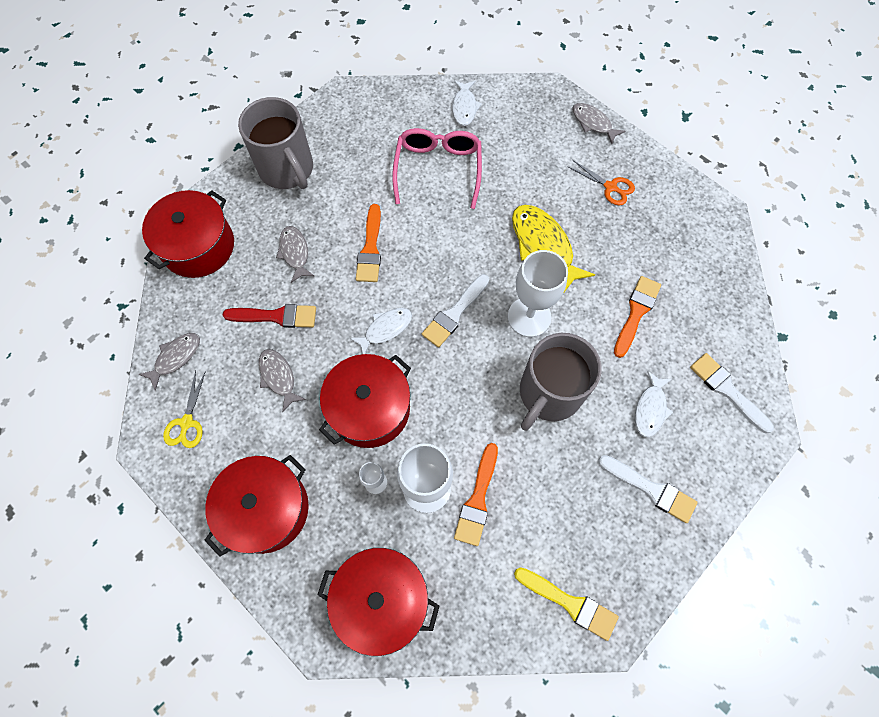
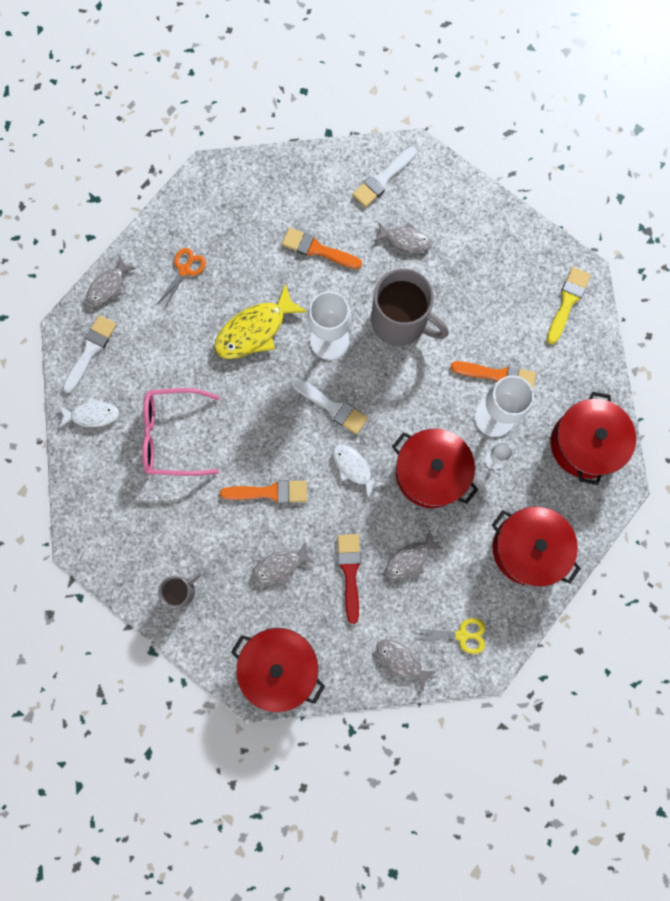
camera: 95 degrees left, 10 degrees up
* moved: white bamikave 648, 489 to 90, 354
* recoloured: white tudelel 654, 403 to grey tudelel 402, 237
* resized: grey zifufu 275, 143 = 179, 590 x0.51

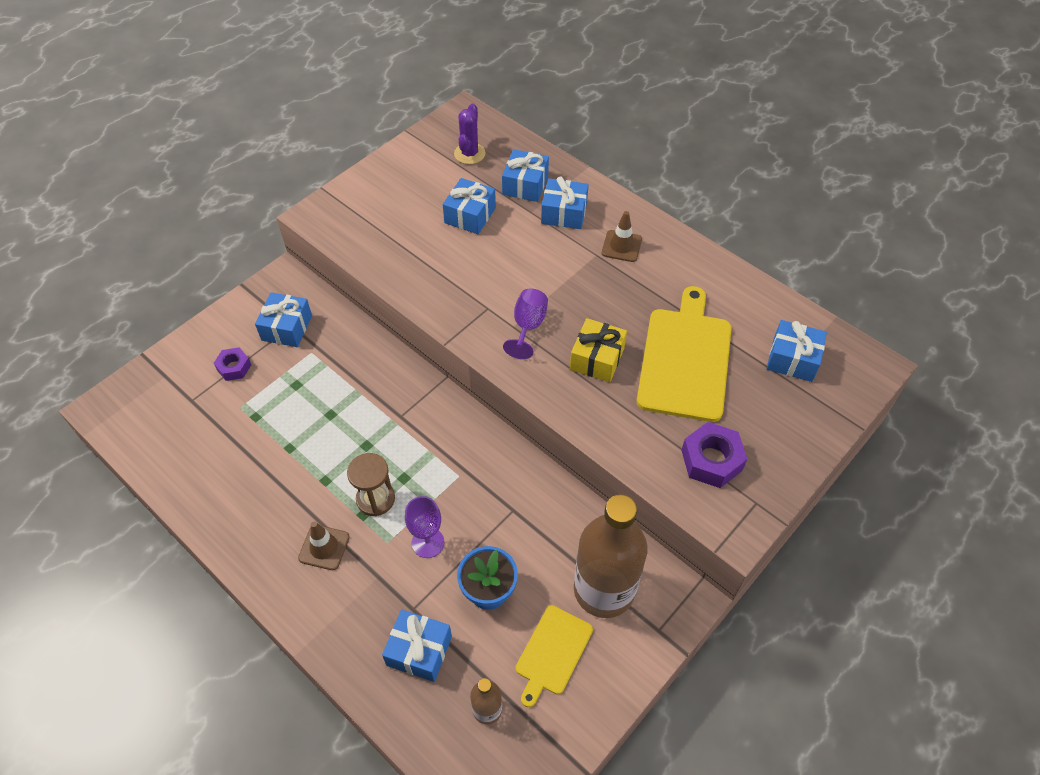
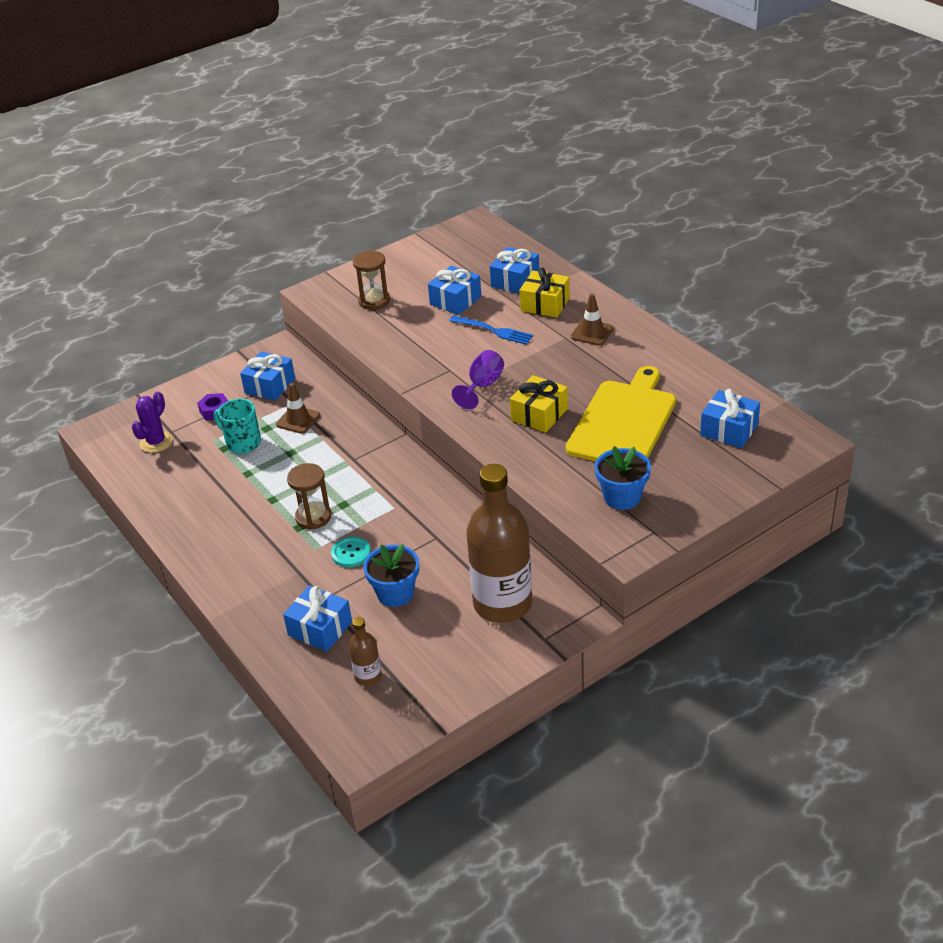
camera: 15 degrees right, 15 degrees down
* removed: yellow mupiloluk 554, 656
* added: turquoise zifufu 237, 426
* added: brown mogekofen 371, 280
* added: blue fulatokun 491, 330
* moved: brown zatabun 324, 545 to 298, 408
* moved: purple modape 470, 133 to 152, 422
* replaced: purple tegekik 424, 527 to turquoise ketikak 351, 551
* replaced: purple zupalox 714, 455 to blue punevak 623, 478
* recoloured: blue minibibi 565, 202 to yellow minibibi 545, 292

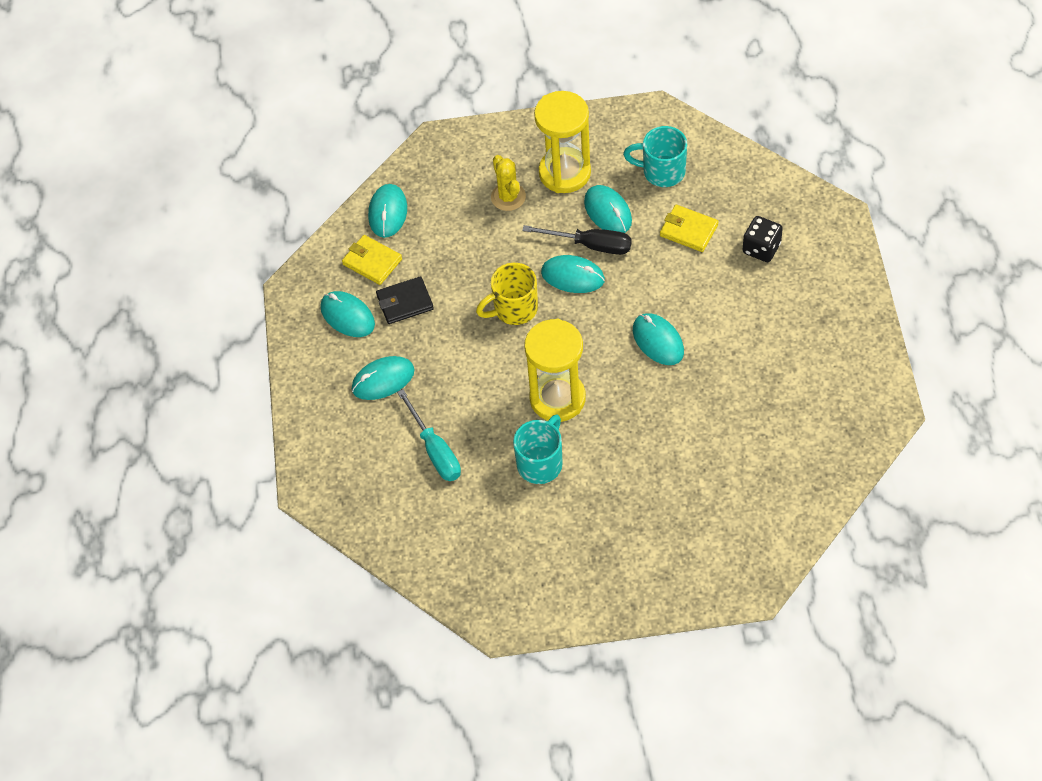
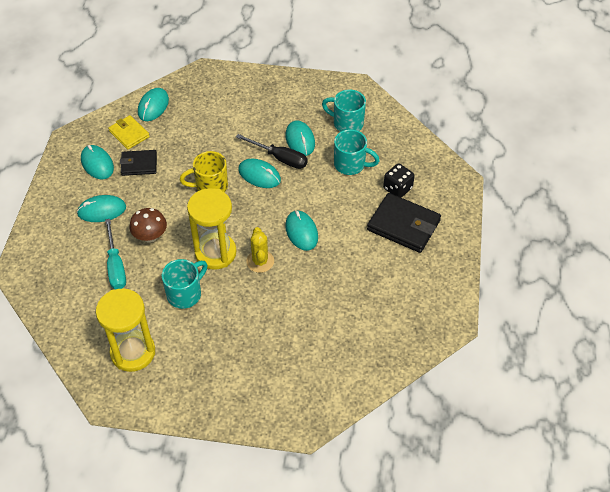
camera: 10 degrees right, 5 degrees down
* added: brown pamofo 148, 225
* added: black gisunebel 404, 223
* moved: yellow modape 508, 183 to 260, 250
* moved: yellow mogekofen 562, 142 to 125, 330
* replaced: yellow gisunebel 689, 228 to turquoise zifufu 357, 152

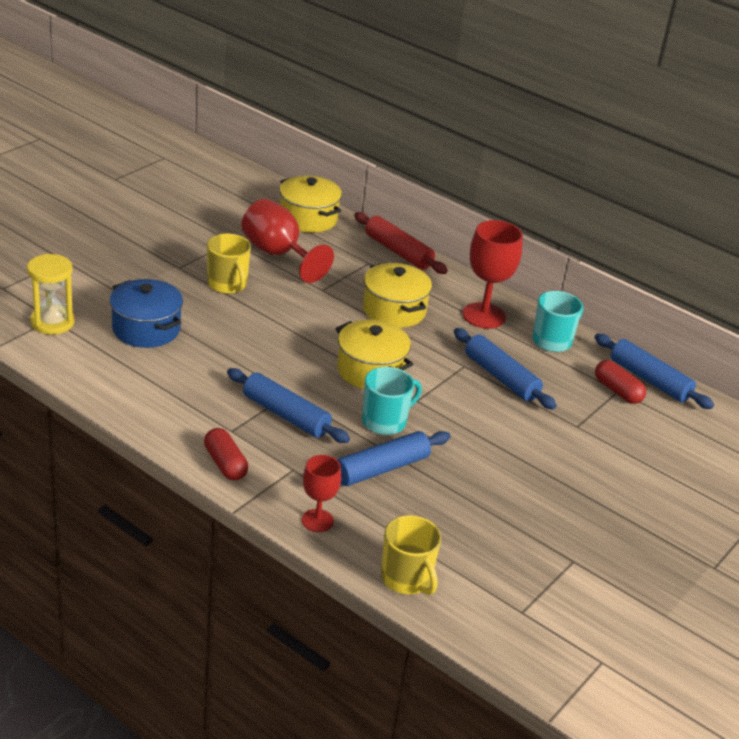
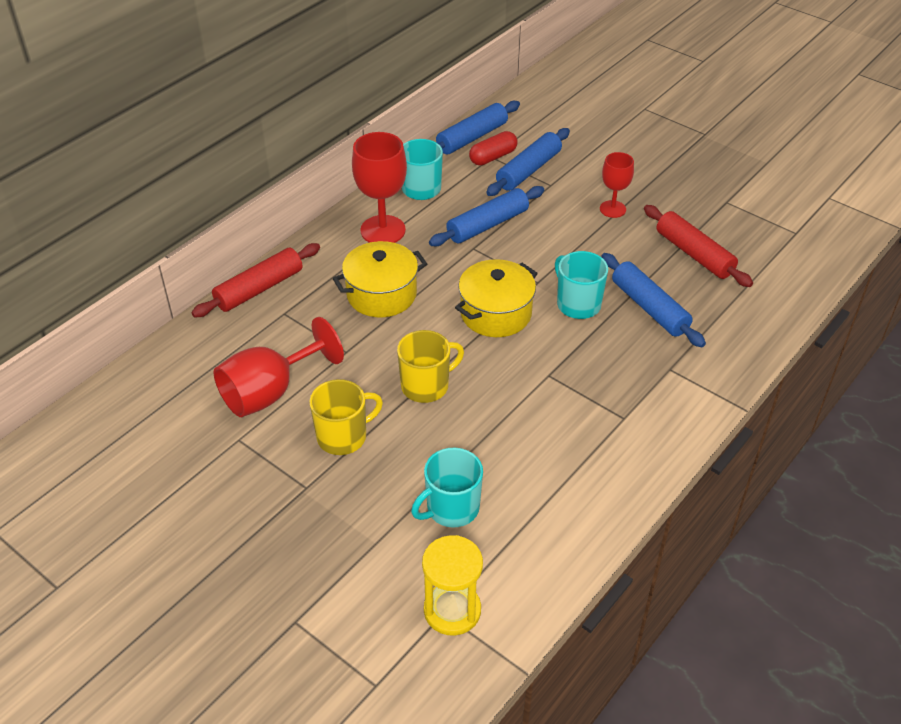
camera: 85 degrees left, 10 degrees up
* removed: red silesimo 226, 454
* removed: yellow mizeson 310, 204
* added: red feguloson 698, 246
* moved: blue feguloson 288, 405 to 528, 162
* moved: red tegekik 321, 493 to 617, 185
* moved: yellow zifufu 411, 555 to 430, 366
* replaced: blue mizeson 146, 313 to turquoise zifufu 447, 488

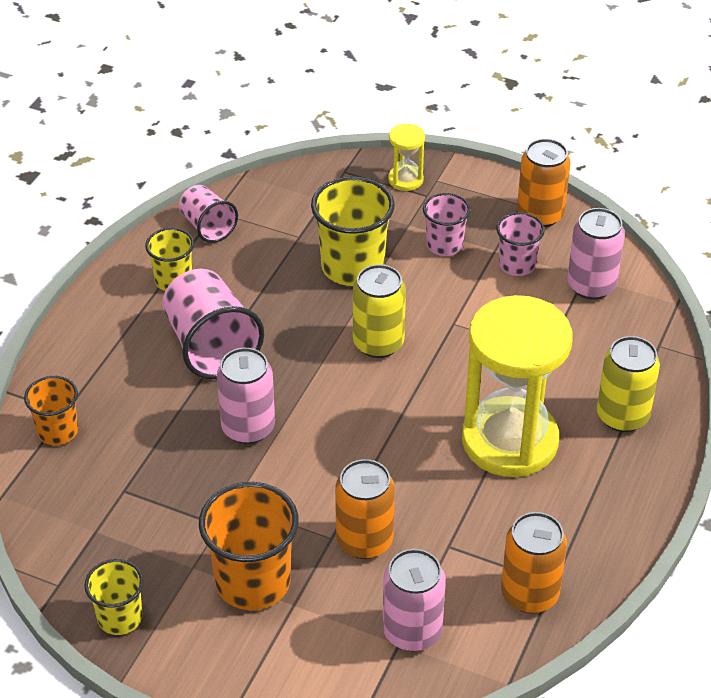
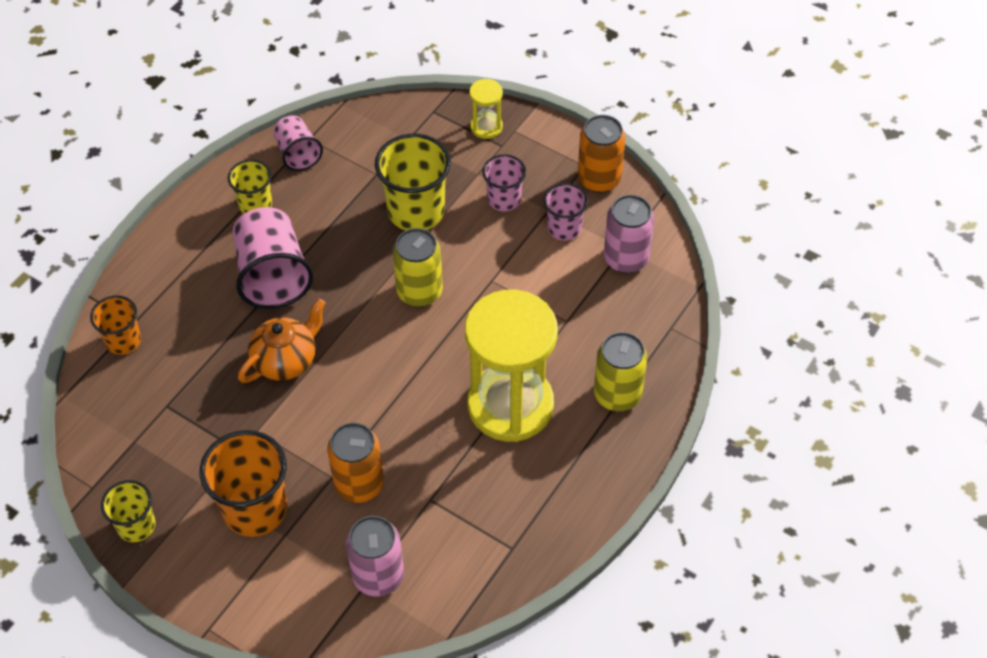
camera: 10 degrees right, 10 degrees up
* removed: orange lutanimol 534, 562
* replaced: pink lutanimol 246, 396 to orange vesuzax 282, 340

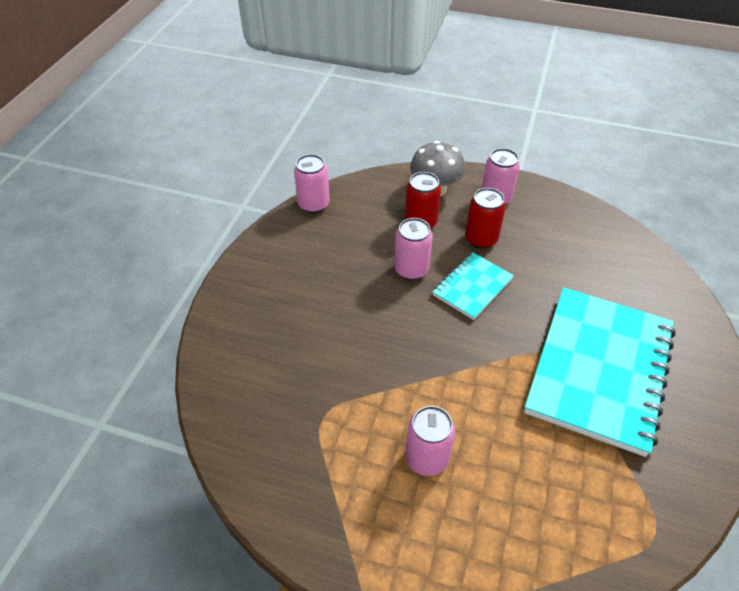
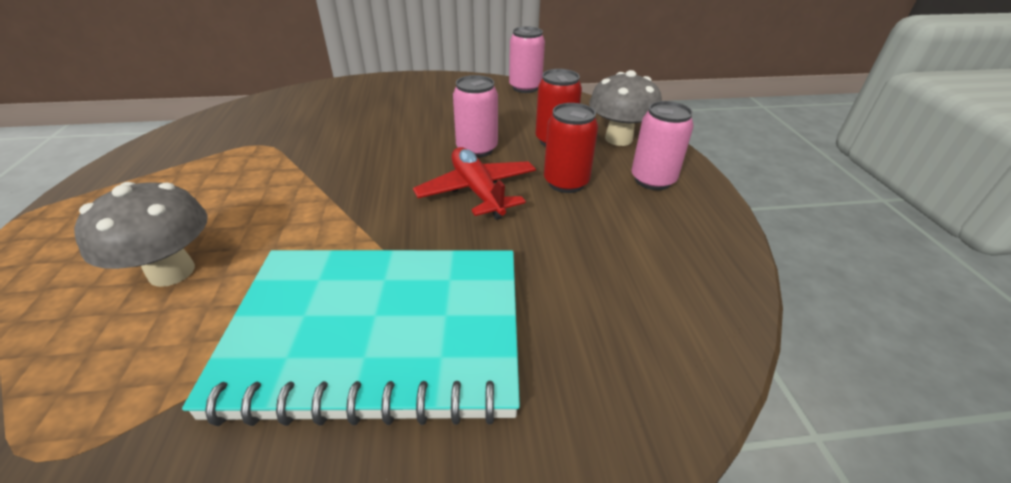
camera: 65 degrees right, 10 degrees down
* removed: pink lutanimol 430, 441
* added: grey pamofo 141, 234
* replaced: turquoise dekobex 473, 286 to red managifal 474, 183

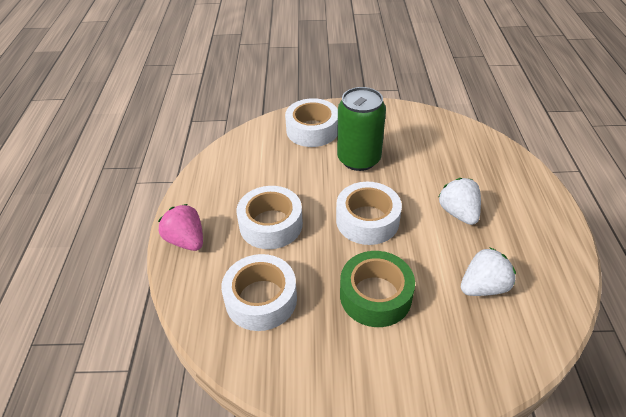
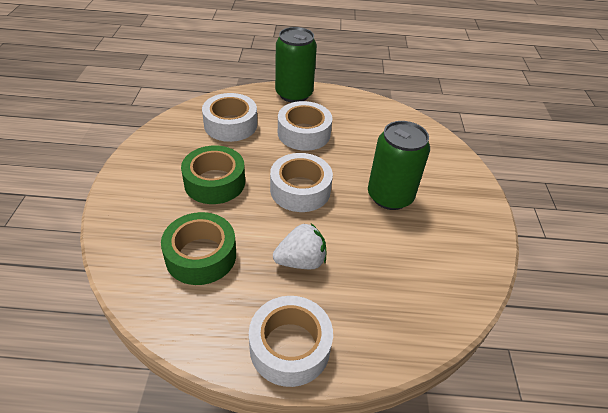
camera: 90 degrees right, 0 degrees up
* moved: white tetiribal 311, 122 to 291, 341
* replaced: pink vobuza 180, 227 to green lutanimol 296, 65
* replaced: white vobuza 488, 271 to green tetiribal 198, 248

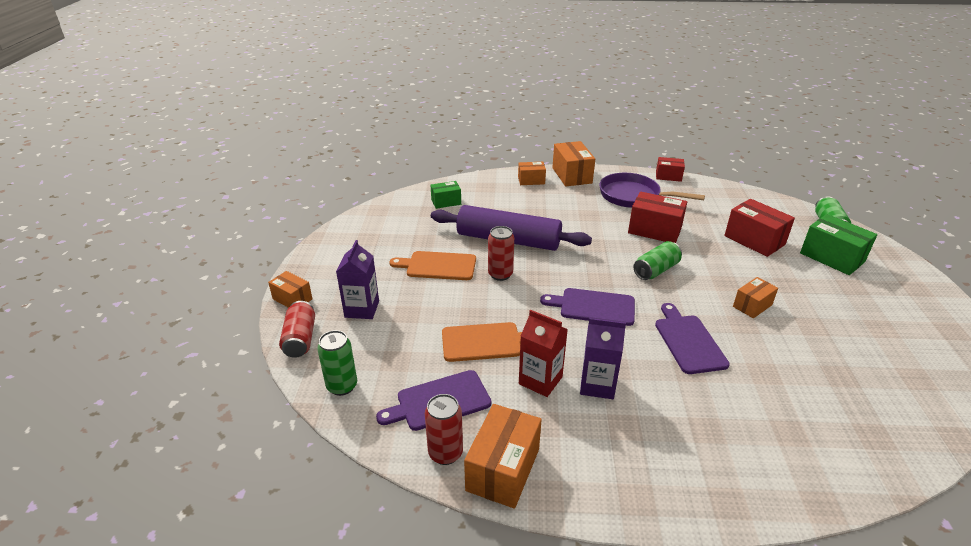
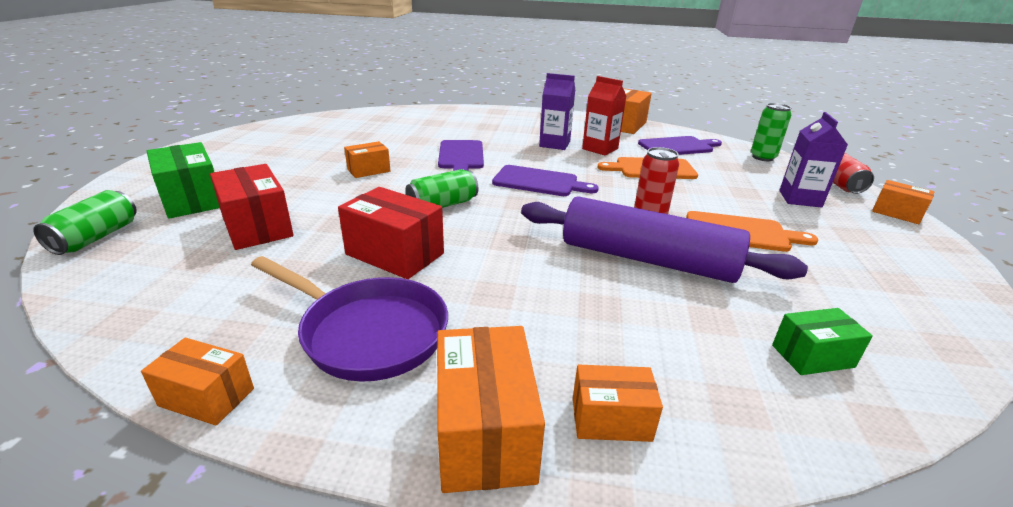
camera: 175 degrees left, 5 degrees down
* removed: red lutanimol 444, 429
* recoloured: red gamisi 670, 169 to orange gamisi 197, 382

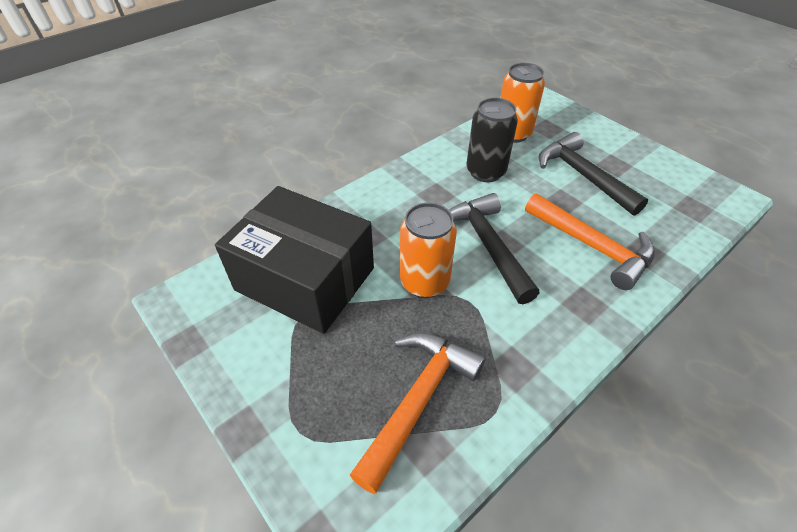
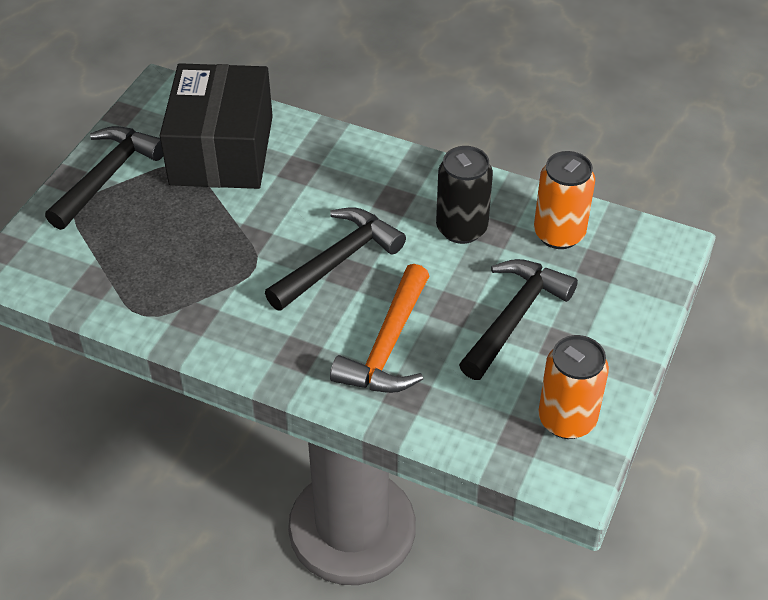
camera: 65 degrees right, 0 degrees up
* removed: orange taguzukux 417, 413
* added: black taguzukux 104, 178
* moved: orange lutanimol 428, 250 to 573, 387

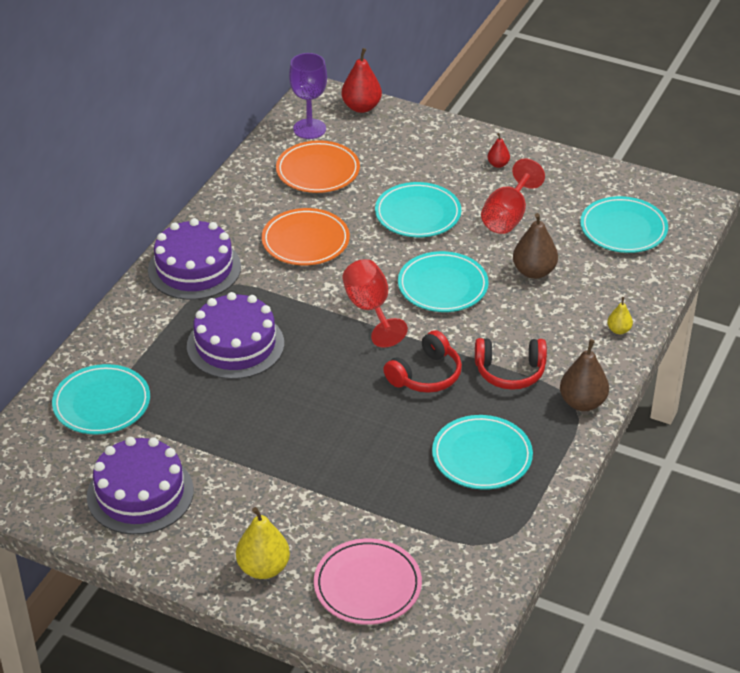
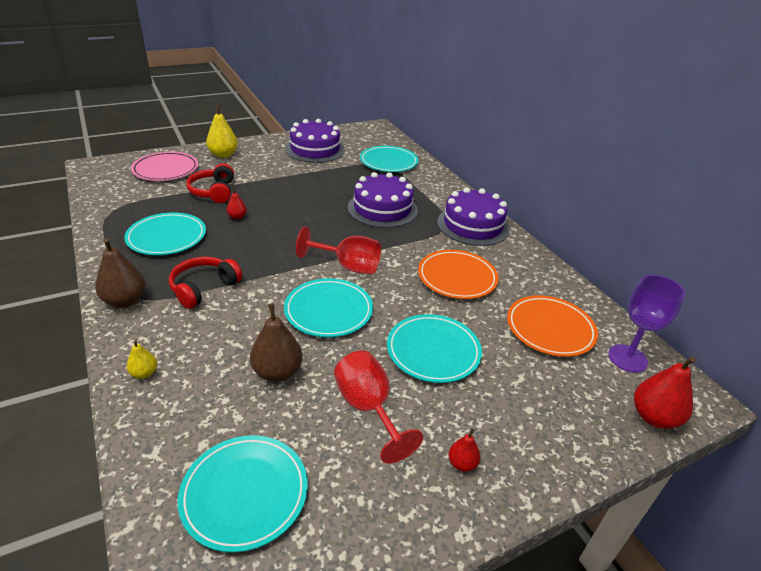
camera: 125 degrees right, 5 degrees down
* added: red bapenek 237, 203
* moved: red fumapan 422, 361 to 210, 183

